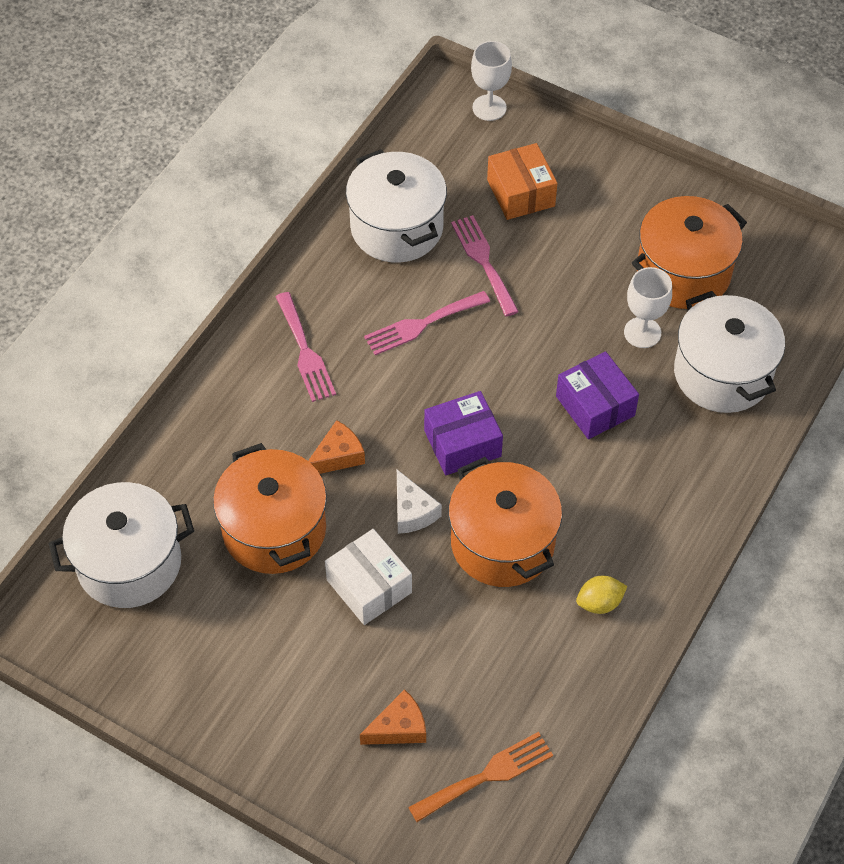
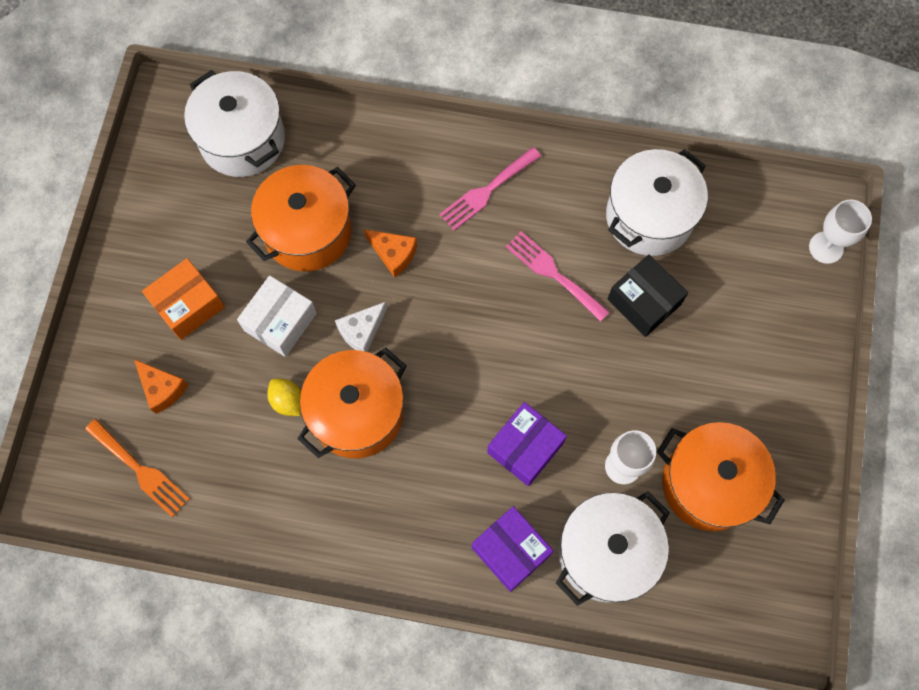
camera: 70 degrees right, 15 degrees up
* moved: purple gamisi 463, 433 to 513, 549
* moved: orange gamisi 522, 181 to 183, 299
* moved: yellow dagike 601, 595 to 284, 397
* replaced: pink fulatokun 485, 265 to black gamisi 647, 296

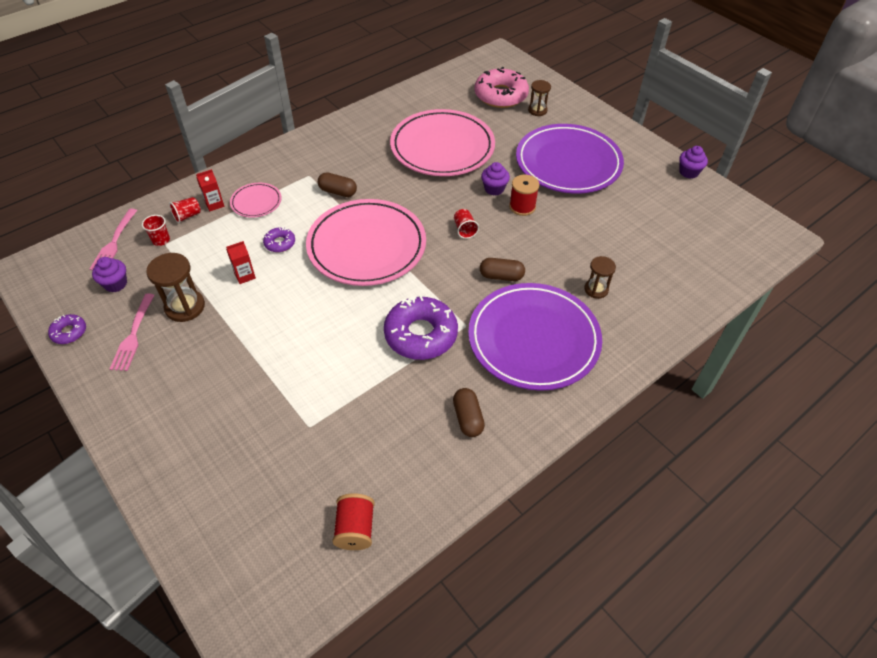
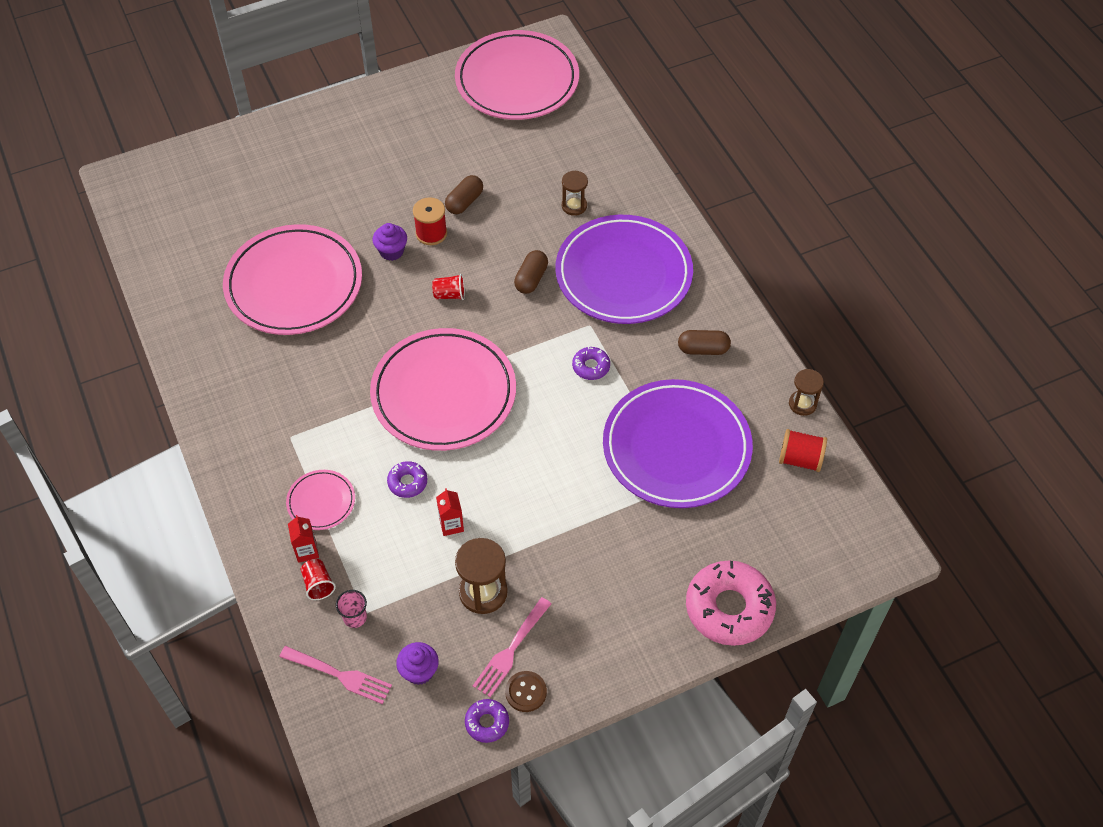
camera: 75 degrees left, 5 degrees up
* removed: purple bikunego 693, 162
* added: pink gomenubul 517, 75
* added: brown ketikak 526, 691
* moved: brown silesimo 337, 184 to 464, 194
* moved: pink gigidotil 501, 87 to 731, 603
* moved: purple gomenubul 570, 159 to 678, 443
* moved: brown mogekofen 539, 98 to 806, 392
* recoloured: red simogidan 156, 230 to pink simogidan 351, 609
* turned: pink fulatokun 132, 332 = 512, 647 105 degrees clockwise
* resized: purple gigidotil 421, 328 = 591, 363 x0.47

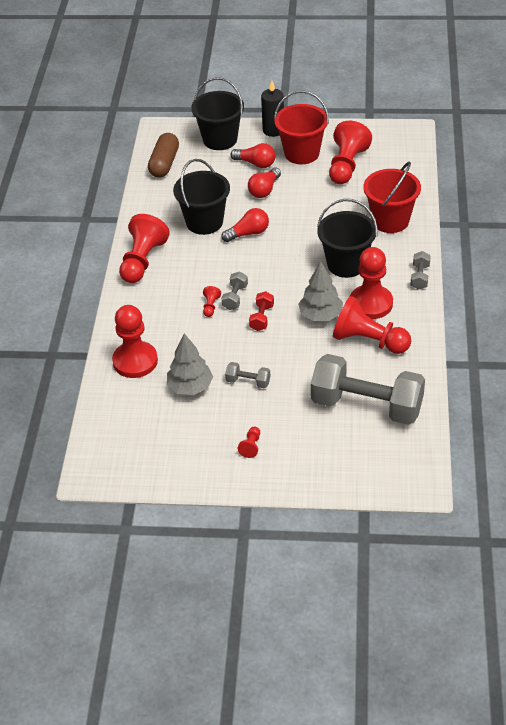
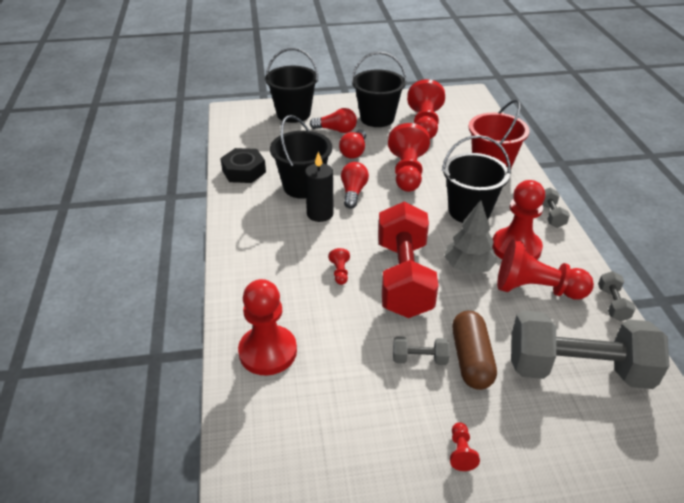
camera: 15 degrees left, 5 degrees down
* removed: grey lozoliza 190, 364
* added: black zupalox 243, 165
* moved: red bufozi 144, 248 to 409, 157
* moved: brown silesimo 163, 155 to 474, 350
* moved: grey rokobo 235, 291 to 617, 296
* moved: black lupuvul 272, 108 to 319, 186
* recoloured: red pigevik 301, 127 to black pigevik 379, 89
* turned: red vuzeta 245, 225 = 355, 185 45 degrees counterclockwise
* resized: red rokobo 261, 311 = 408, 260 x2.44

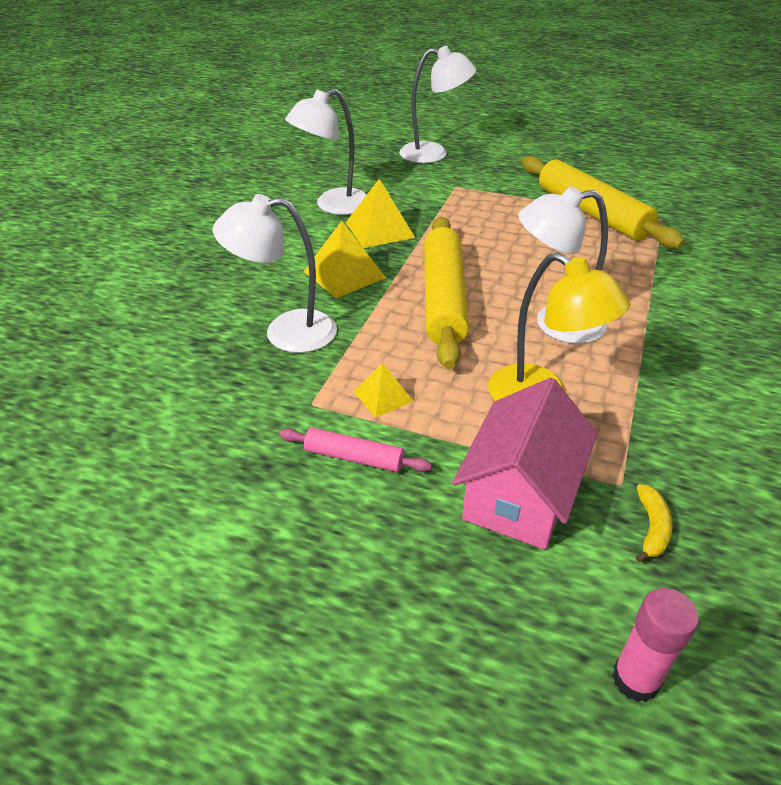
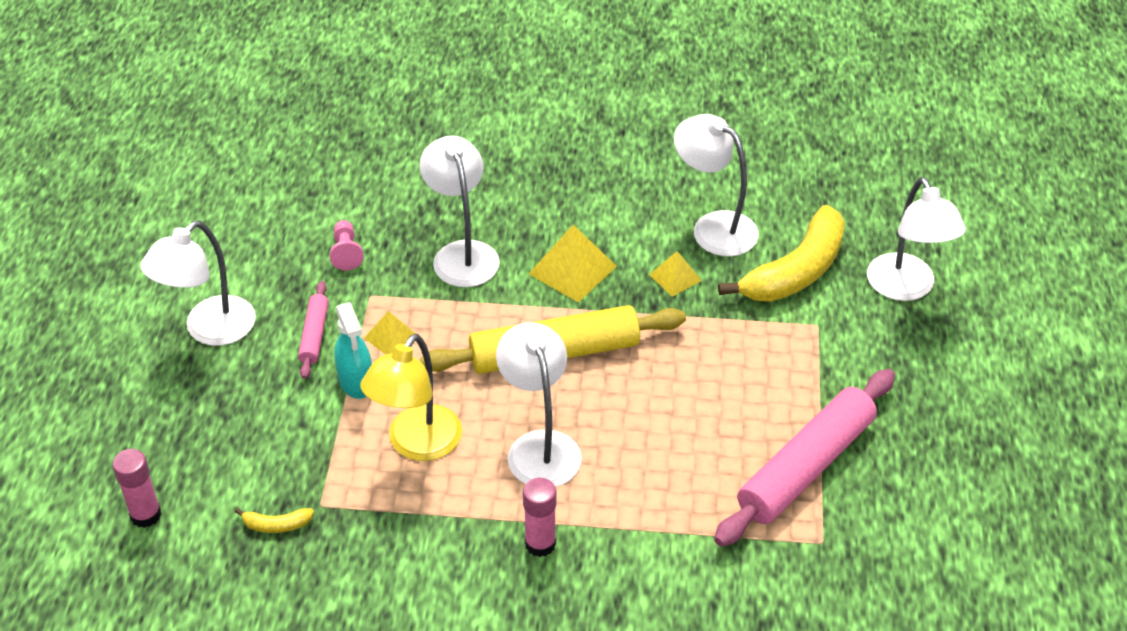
camera: 75 degrees right, 5 degrees up
* removed: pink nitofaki 524, 464
* added: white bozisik 198, 283
* added: pink bufozi 347, 245
* added: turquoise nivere 353, 350
* added: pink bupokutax 539, 517
* added: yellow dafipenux 781, 253
* recoloured: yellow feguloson 603, 202 to pink feguloson 804, 458
* resized: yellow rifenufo 380, 213 = 675, 274 x0.59

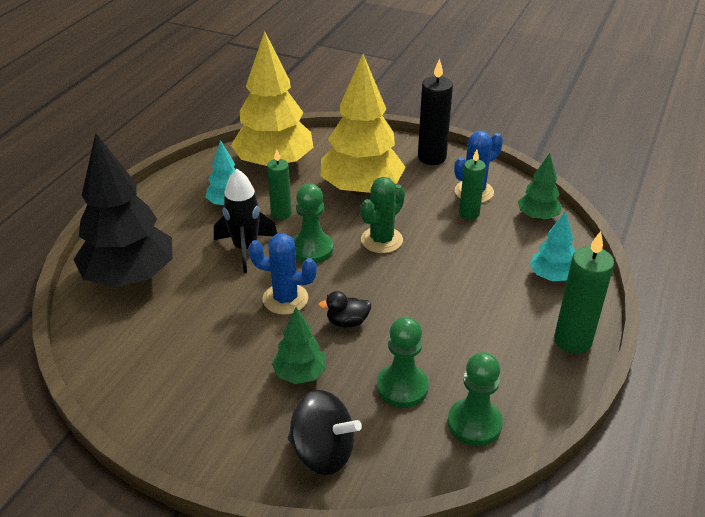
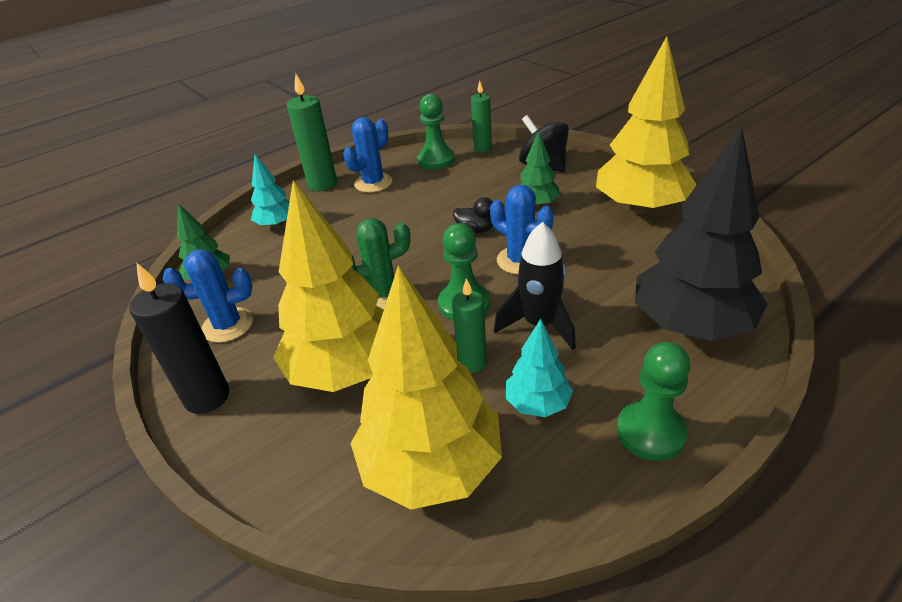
camera: 150 degrees left, 0 degrees up
* added: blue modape 367, 155
* added: yellow lozoliza 646, 125
* moved: green bufozi 403, 362 to 653, 401
* moved: green lupuvul 472, 184 to 481, 116

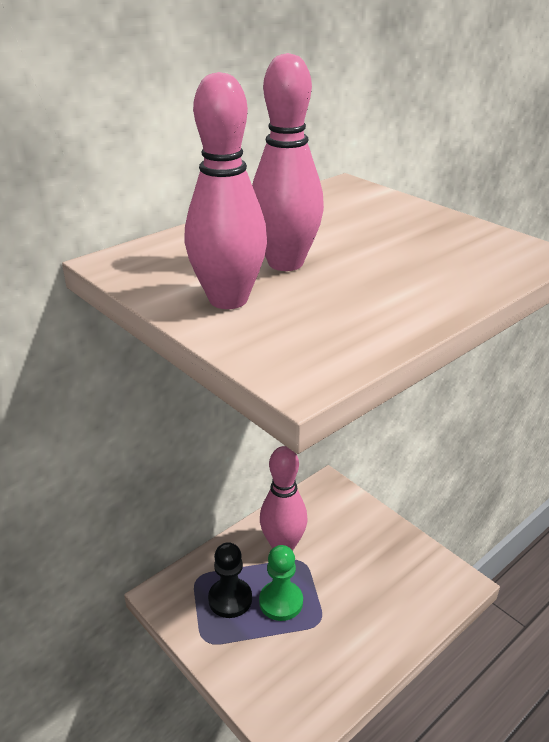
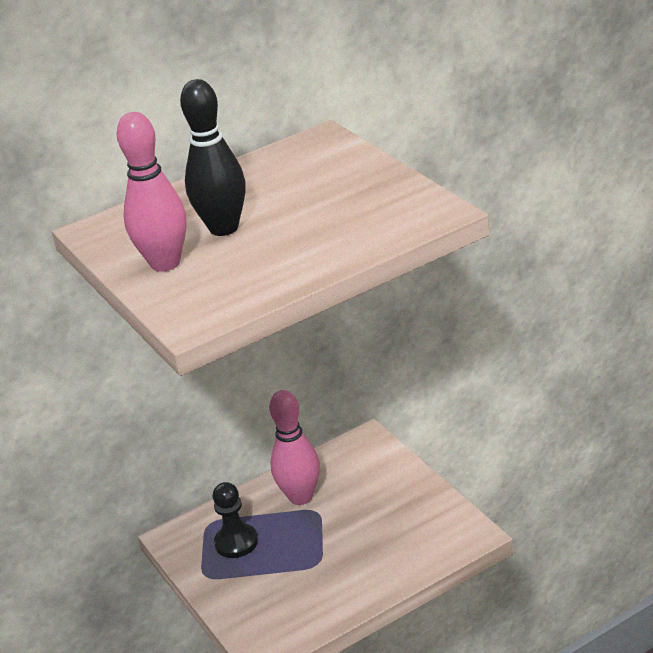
camera: 15 degrees right, 0 degrees up
* removed: green bufozi 281, 583
* recoloured: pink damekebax 288, 162 to black damekebax 213, 157

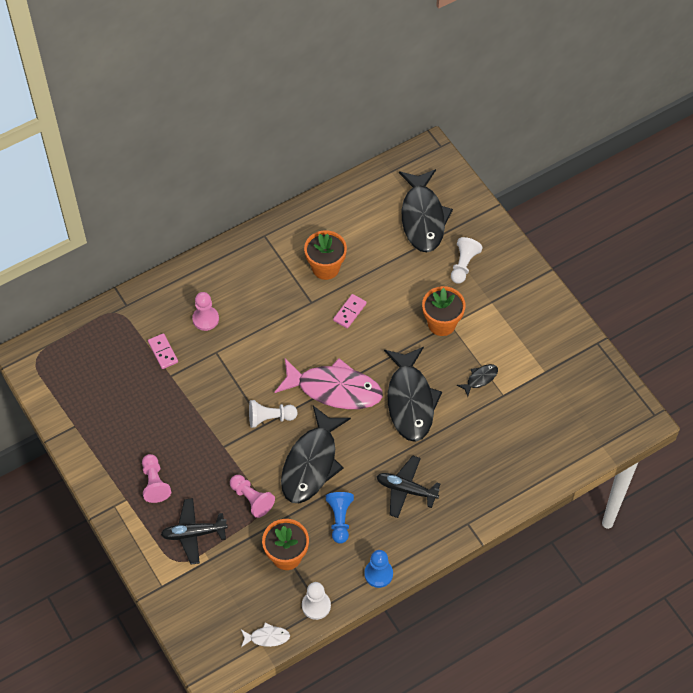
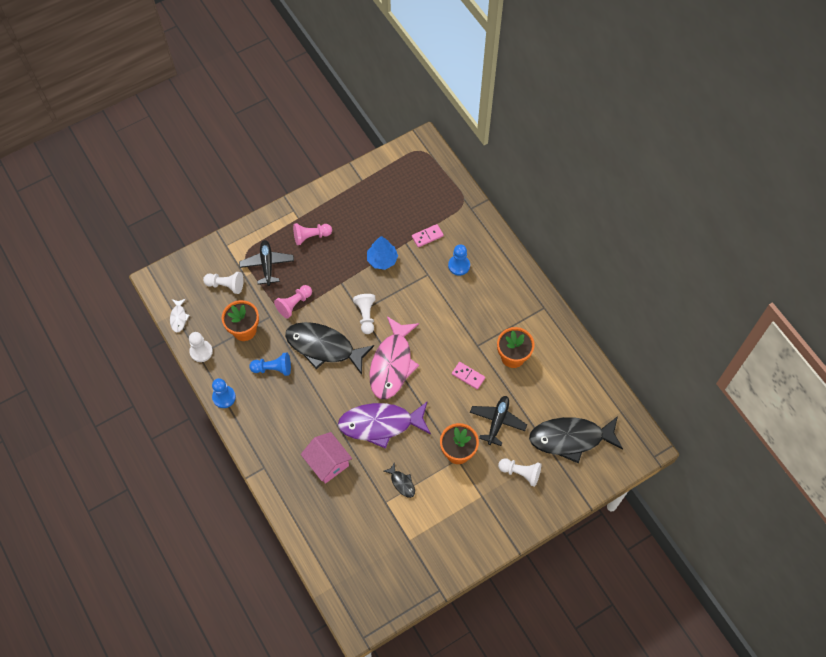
camera: 90 degrees right, 5 degrees up
* added: white bufozi 223, 283
* added: pink nitofaki 326, 458
* added: blue lozoliza 382, 253
* moved: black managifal 408, 486 to 498, 421
* recoloured: pink bufozi 205, 311 to blue bufozi 459, 260
* recoloured: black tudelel 413, 394 to purple tudelel 384, 425

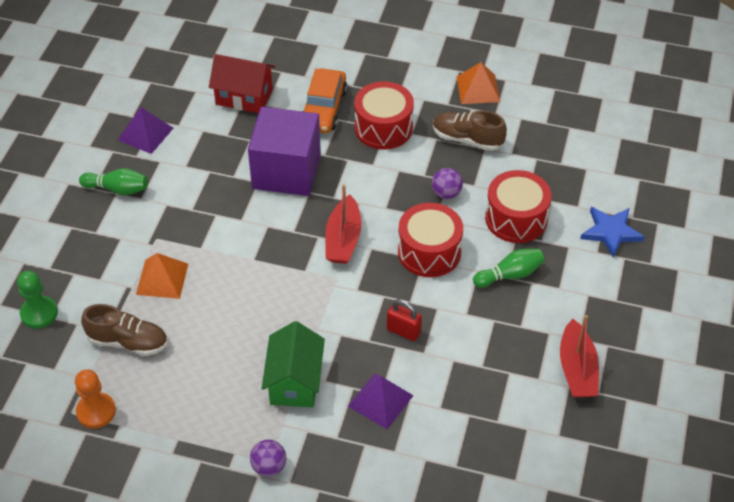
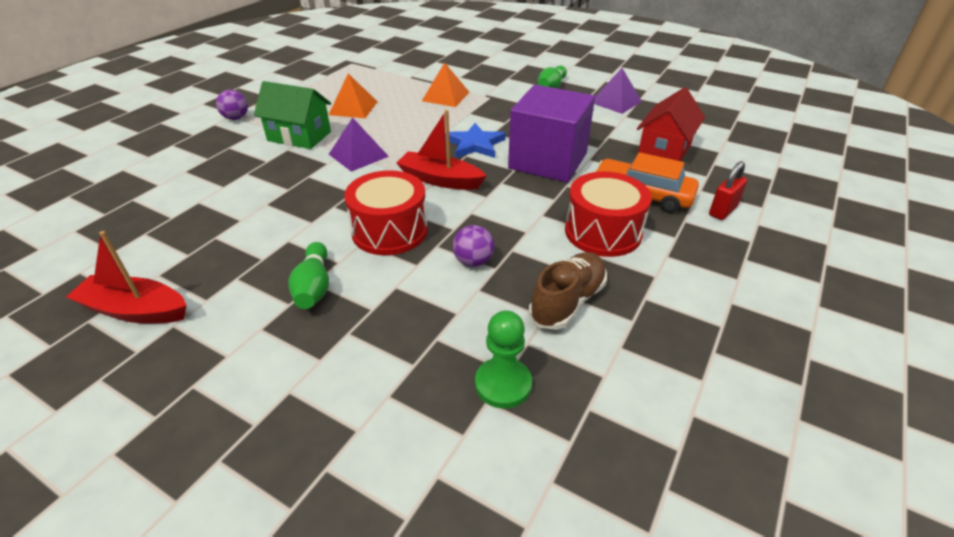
camera: 105 degrees right, 10 degrees down
* removed: orange bufozi 95, 399
* removed: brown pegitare 124, 330
* removed: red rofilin 518, 206
* moved: green bufozi 37, 300 to 503, 359
* moved: purple rifenufo 381, 401 to 359, 144
* moved: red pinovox 404, 320 to 728, 190
* moved: orange rifenufo 478, 83 to 353, 95
* moved: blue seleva 612, 232 to 475, 140

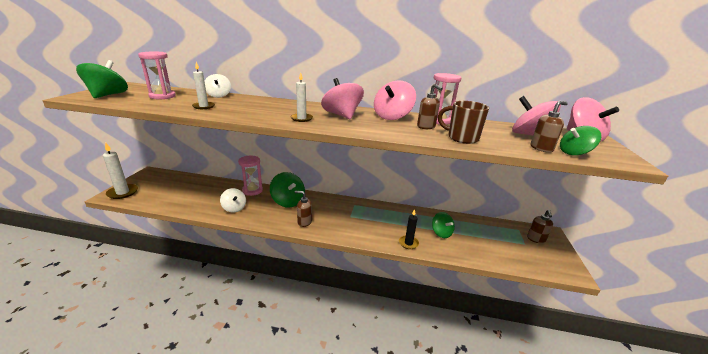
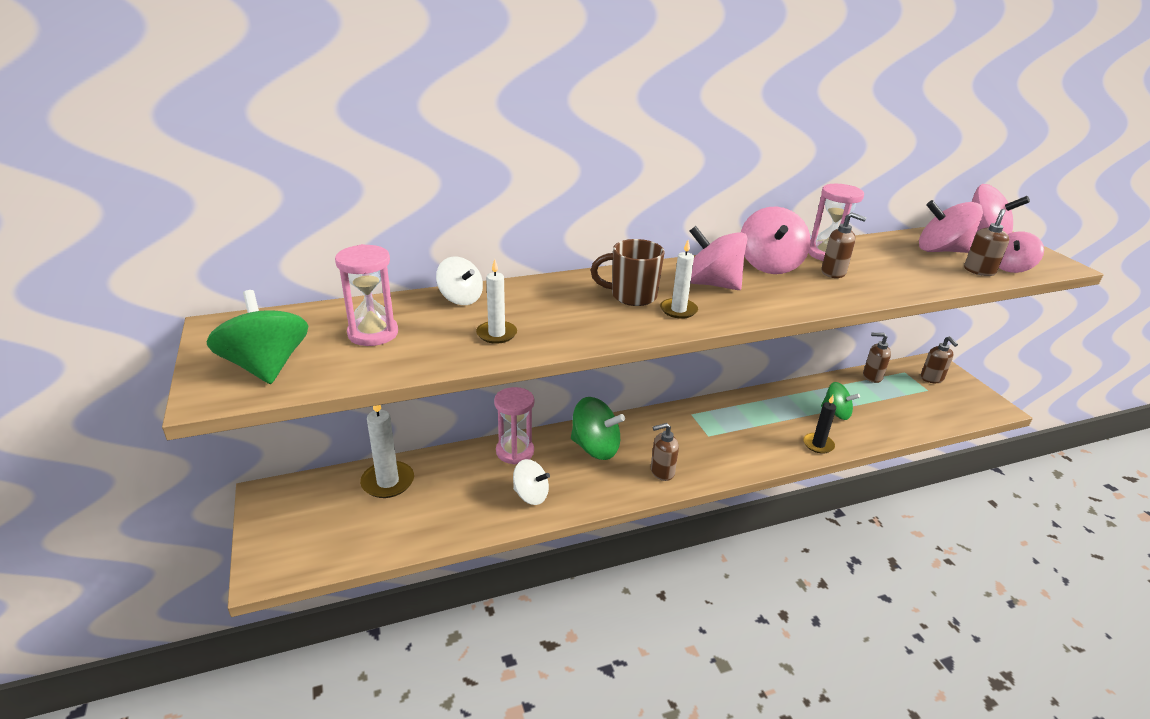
camera: 30 degrees left, 5 degrees up
* added: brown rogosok 877, 358
* moved: white lupuvul 120, 171 to 387, 451
* moved: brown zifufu 463, 122 to 628, 272
* recoloured: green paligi 580, 140 to pink paligi 1021, 252

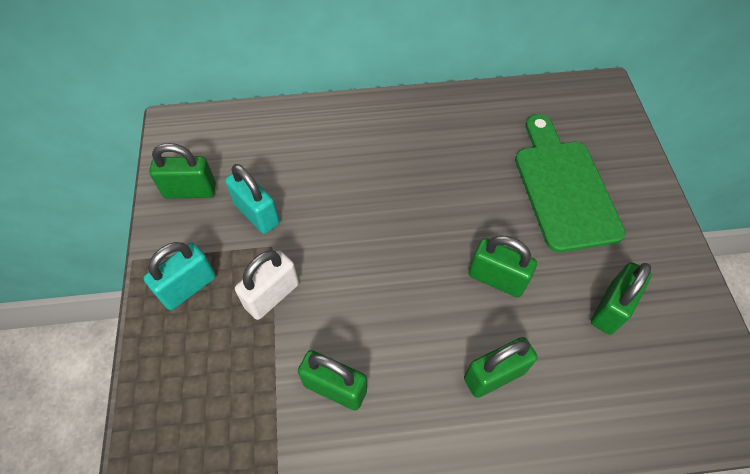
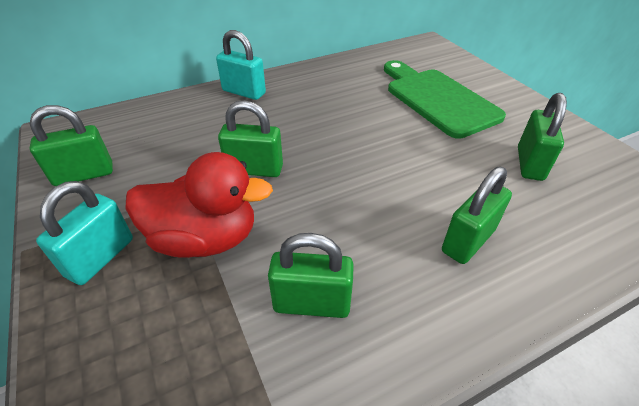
camera: 20 degrees left, 15 degrees down
* moved: turquoise pinovox 252, 199 to 241, 65
* moved: green pinovox 503, 266 to 250, 138
* replaced: white pinovox 267, 285 to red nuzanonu 199, 205

